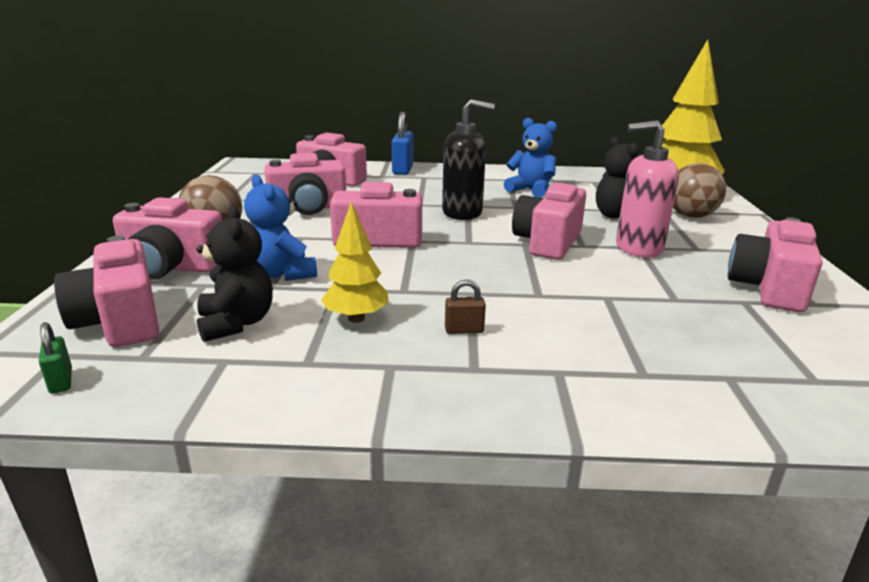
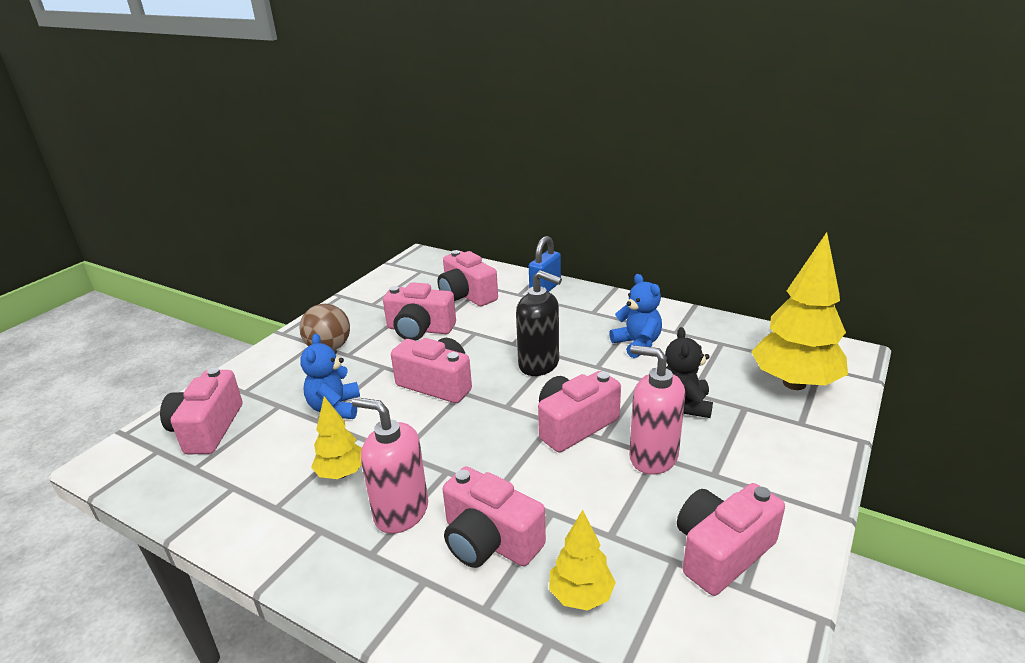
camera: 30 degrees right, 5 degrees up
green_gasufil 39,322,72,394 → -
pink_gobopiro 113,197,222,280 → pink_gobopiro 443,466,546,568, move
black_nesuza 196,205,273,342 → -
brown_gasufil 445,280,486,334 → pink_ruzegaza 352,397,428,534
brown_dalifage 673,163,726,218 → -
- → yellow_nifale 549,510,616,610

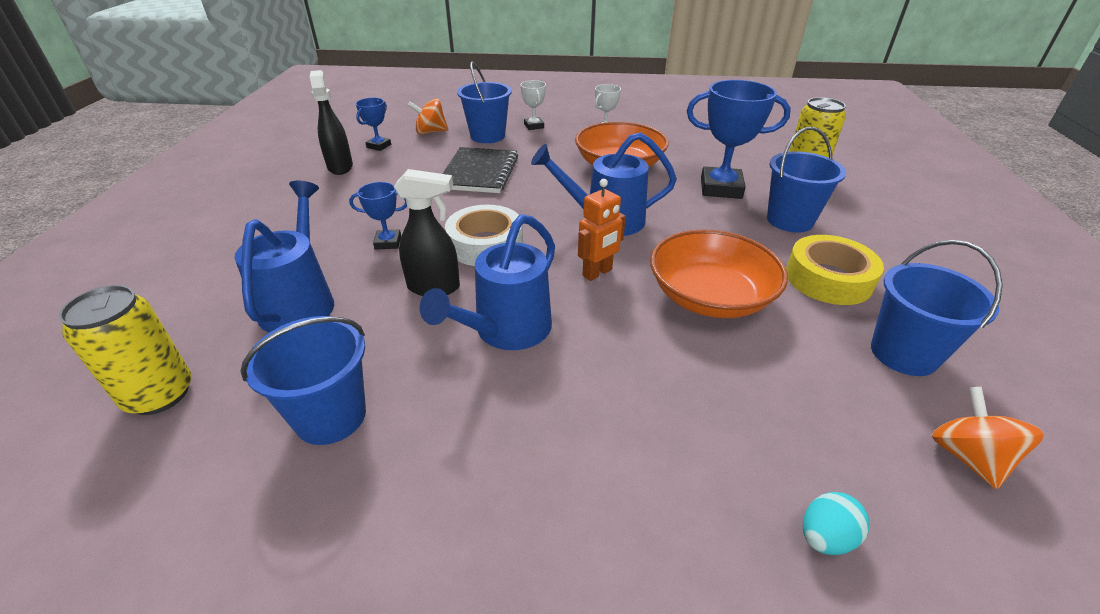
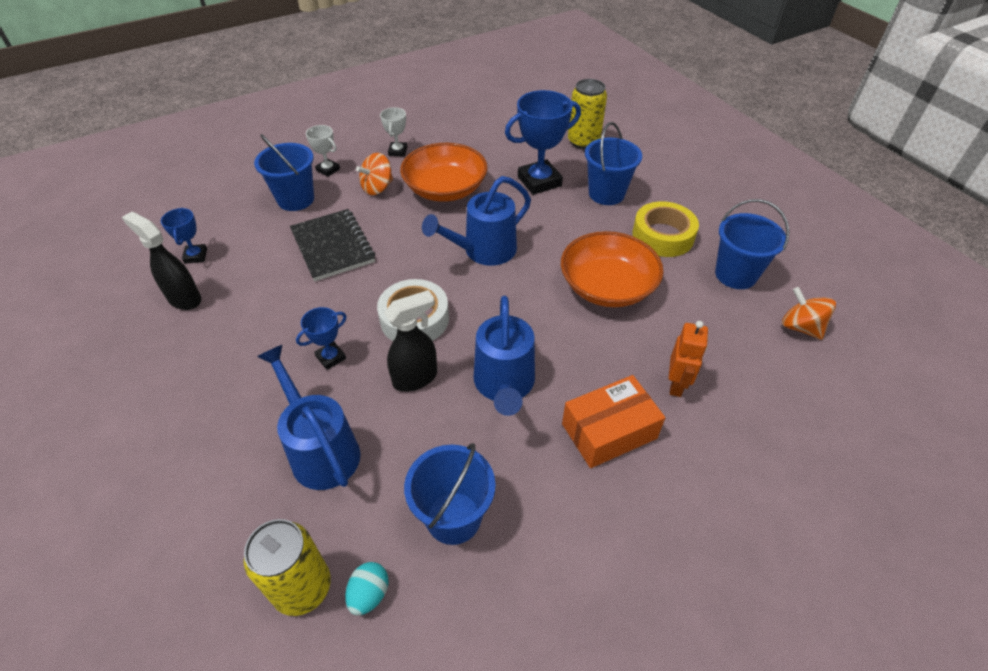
camera: 35 degrees left, 10 degrees up
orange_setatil 408,98,448,135 → orange_setatil 356,153,393,195, move
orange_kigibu 578,179,626,281 → orange_kigibu 669,321,708,397, move
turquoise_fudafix 803,492,870,555 → turquoise_fudafix 345,562,389,615, move
- → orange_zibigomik 562,375,665,468

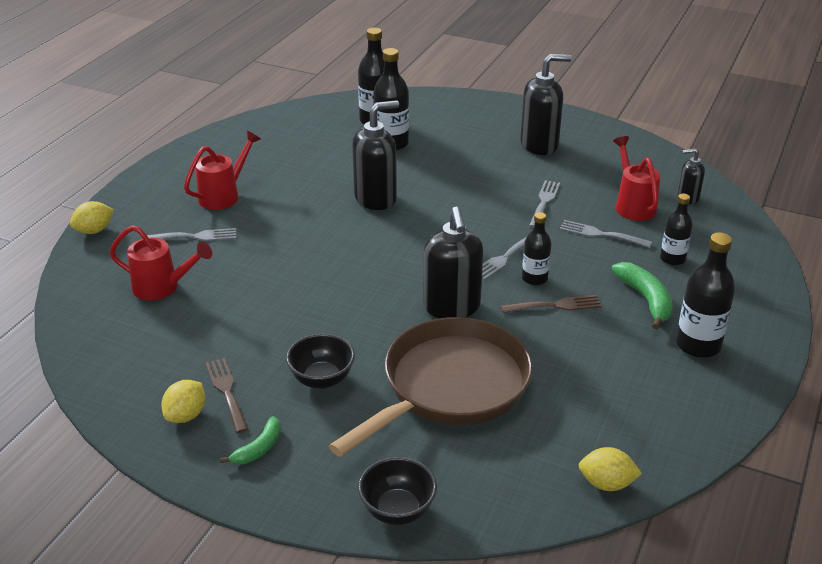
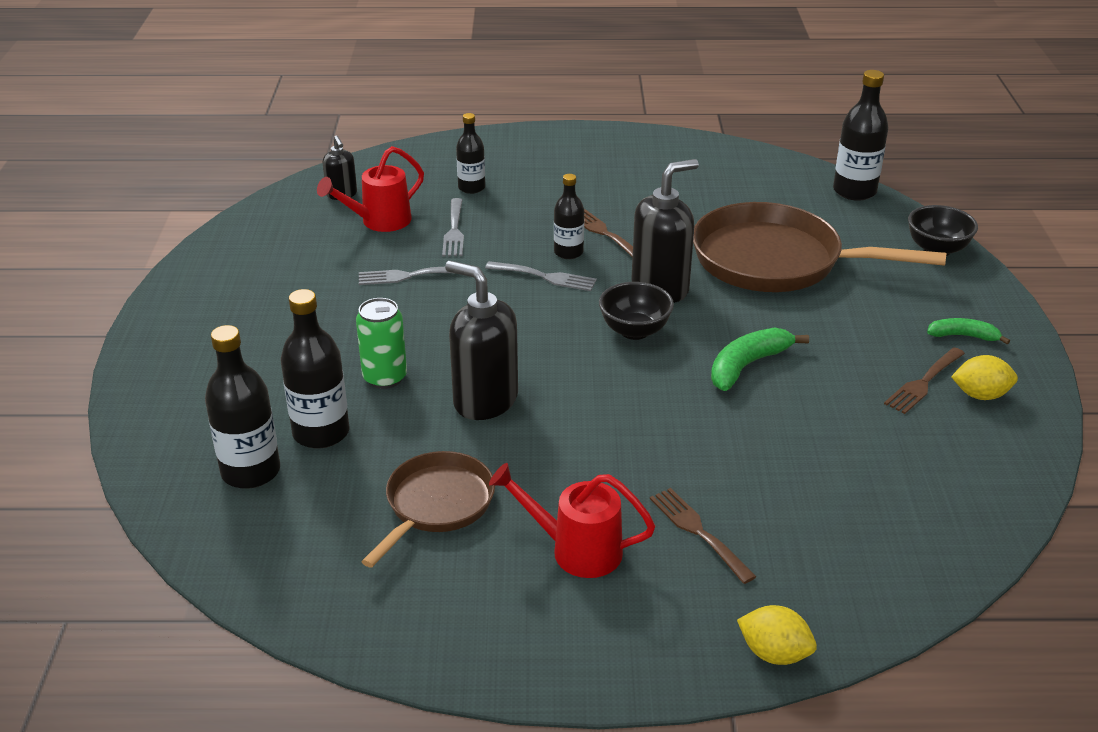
camera: 115 degrees left, 0 degrees up
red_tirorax 109,225,212,300 → -
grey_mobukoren 147,228,236,241 → brown_mobukoren 650,488,756,584
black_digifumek 286,334,355,389 → black_digifumek 599,282,674,340, move
black_ruzegaza 520,54,572,155 → -
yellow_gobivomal 579,447,642,491 → -
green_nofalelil 611,262,673,330 → green_nofalelil 711,328,809,391, move
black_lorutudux 676,232,735,358 → black_lorutudux 833,70,888,201, move
- → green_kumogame 356,298,407,389
- → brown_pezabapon 361,451,495,568

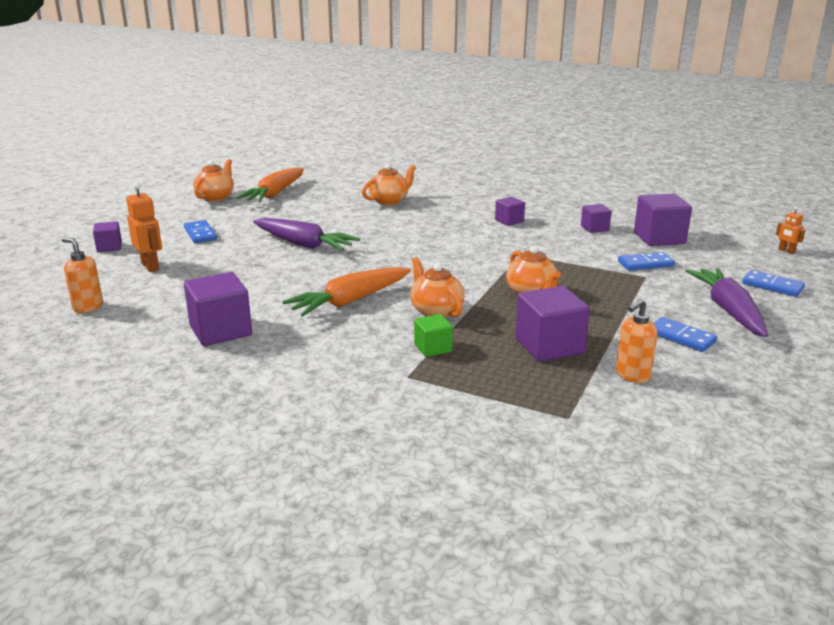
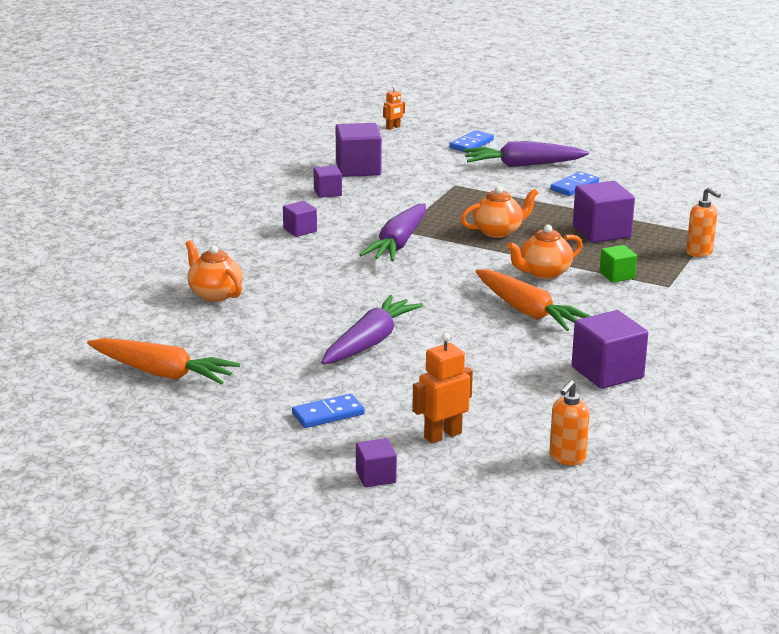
camera: 90 degrees left, 0 degrees up
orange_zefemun 193,159,234,202 → -
orange_ruzegaza 616,299,657,383 → orange_ruzegaza 686,187,721,257, move
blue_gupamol 618,252,675,271 → -
- → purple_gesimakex 359,204,426,261

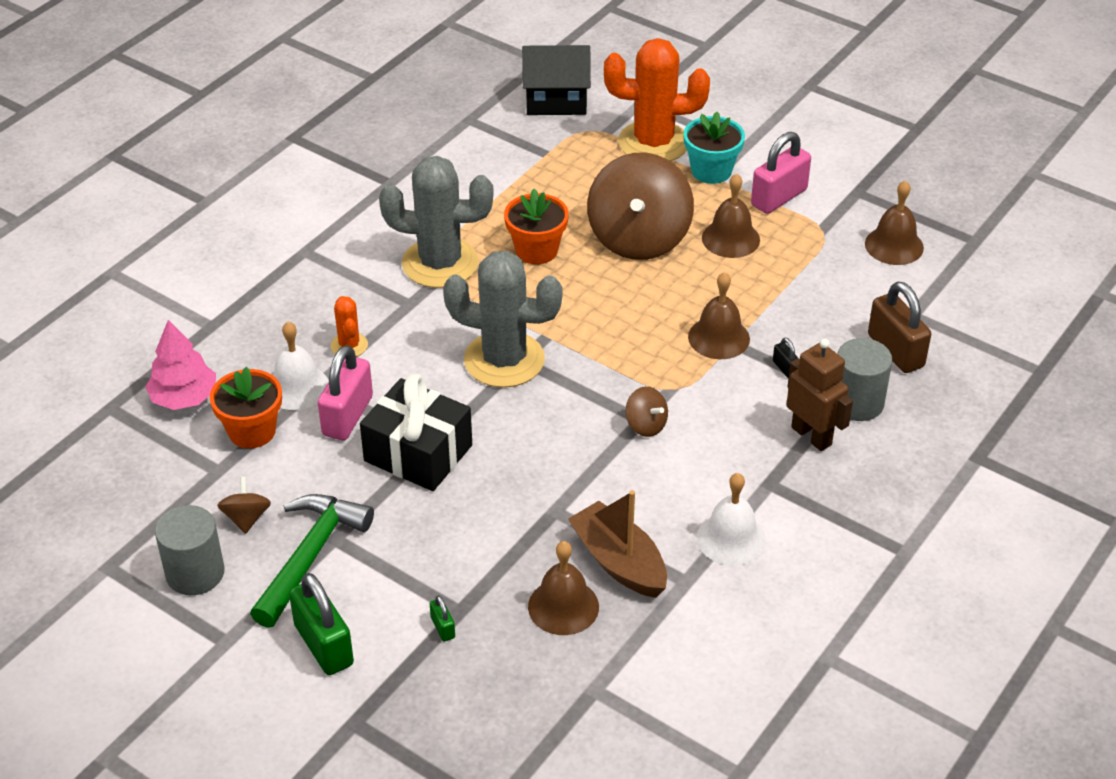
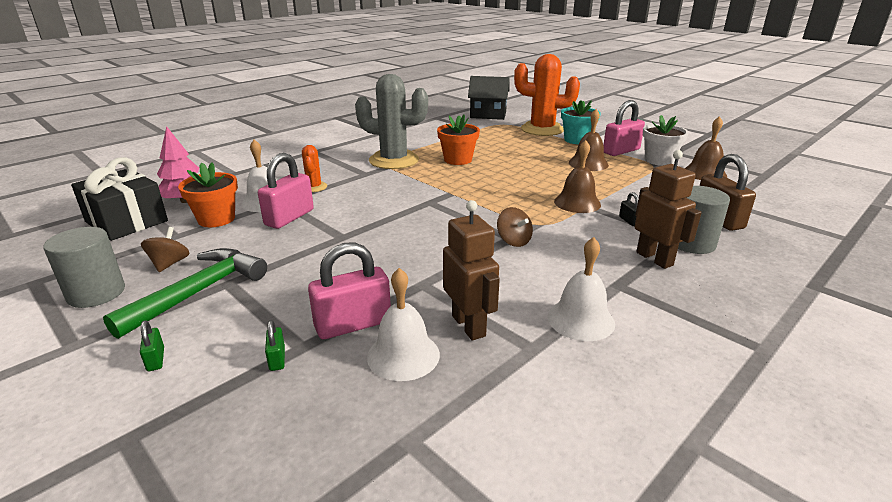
camera: 10 degrees right, 15 degrees down
green_gasufil 289,573,354,675 → green_gasufil 140,321,164,371, x0.45
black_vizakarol 360,374,472,491 → black_vizakarol 71,157,168,241, move
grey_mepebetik 443,251,562,388 → -
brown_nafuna 528,541,599,635 → white_nafuna 367,268,440,381
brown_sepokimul 568,490,667,598 → brown_kigibu 443,200,500,340
brown_setatil 587,153,694,260 → -
- → pink_gasufil 308,242,391,339
- → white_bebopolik 643,115,689,166

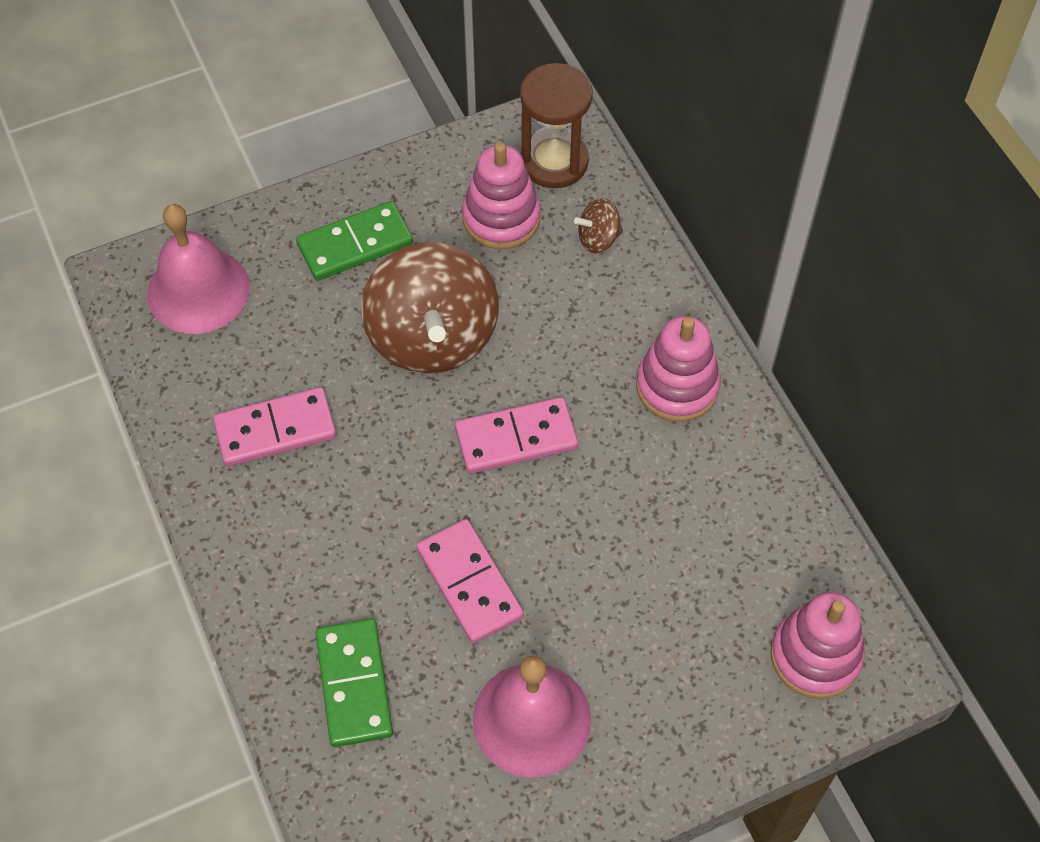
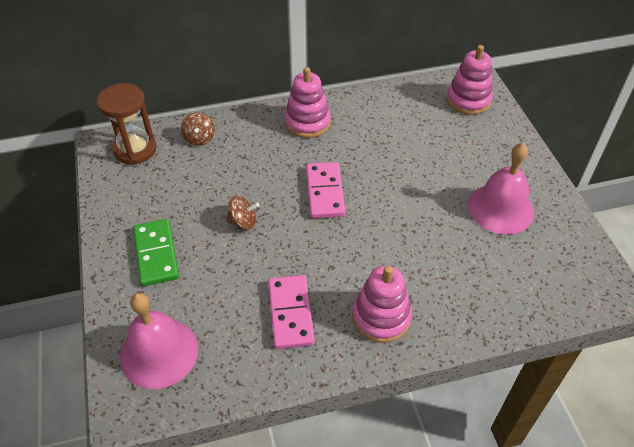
camera: 80 degrees left, 10 degrees down
green_gupamol 315,618,393,747 → -
brown_setatil 361,242,499,374 → brown_setatil 226,196,260,230, x0.42
pink_gupamol 417,519,524,644 → -
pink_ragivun 462,142,541,249 → pink_ragivun 352,266,412,343, move

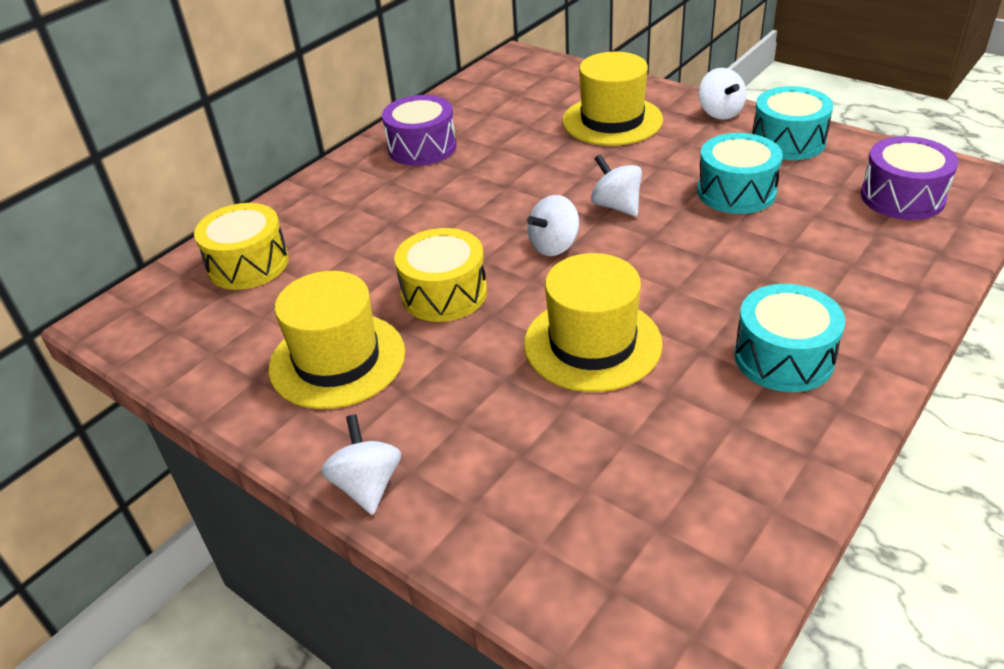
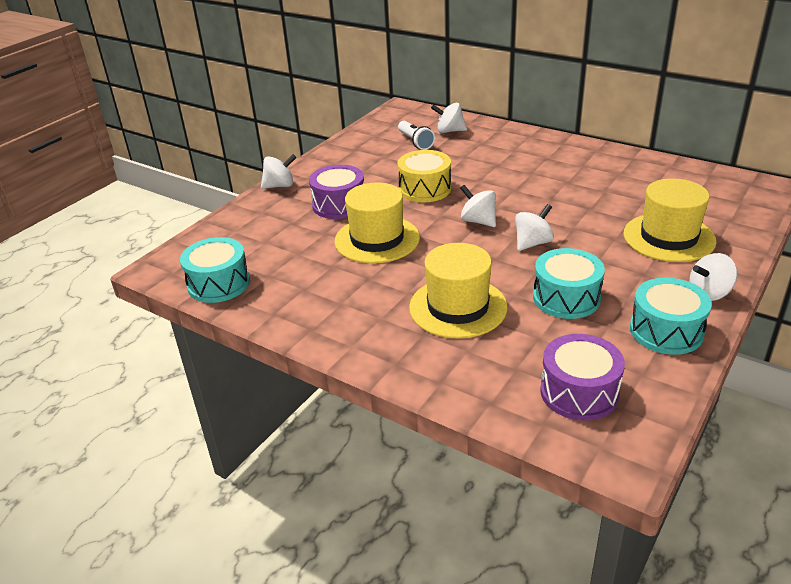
camera: 85 degrees right, 5 degrees down
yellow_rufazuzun 194,203,289,290 → white_setatil 431,103,467,133
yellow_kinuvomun 269,271,405,409 → yellow_kinuvomun 409,243,508,339, move
purple_rufazuzun 382,95,456,166 → purple_rufazuzun 309,165,364,219, move
turquoise_rufazuzun 734,284,845,392 → turquoise_rufazuzun 180,237,250,303, move
- → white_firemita 398,121,435,150

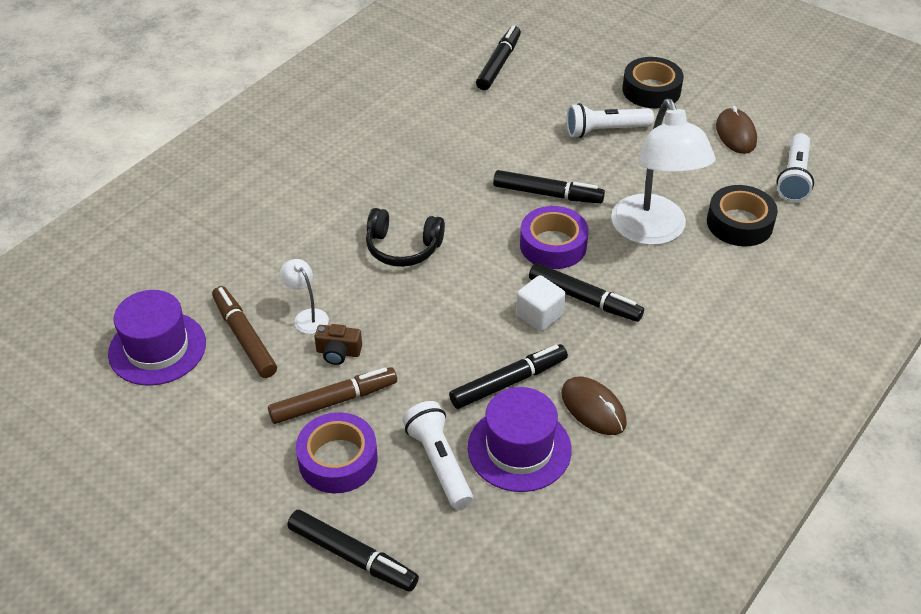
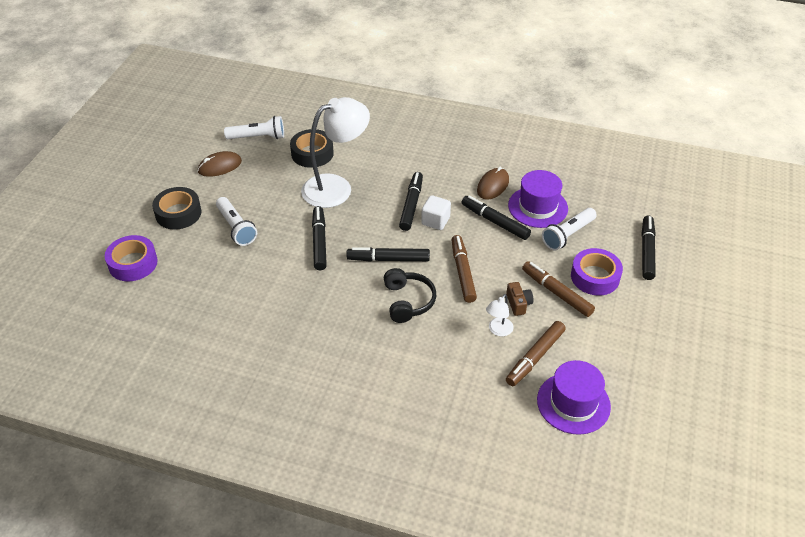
camera: 110 degrees left, 0 degrees up
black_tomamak 476,25,521,90 → black_tomamak 346,247,430,262, move
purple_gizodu 520,206,589,269 → purple_gizodu 105,235,158,281, move
- → brown_tomamak 451,235,477,303

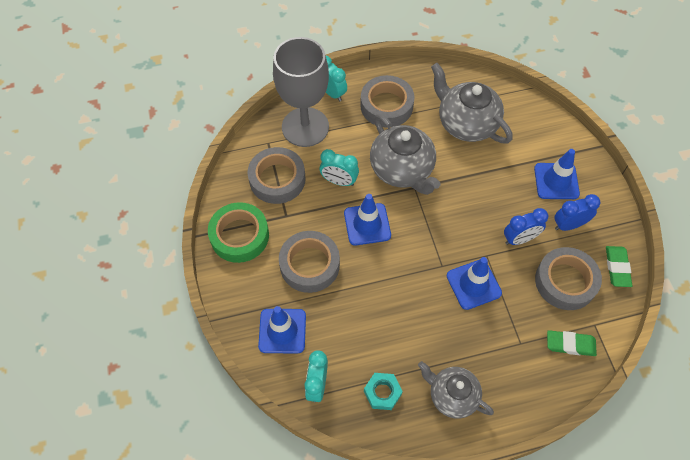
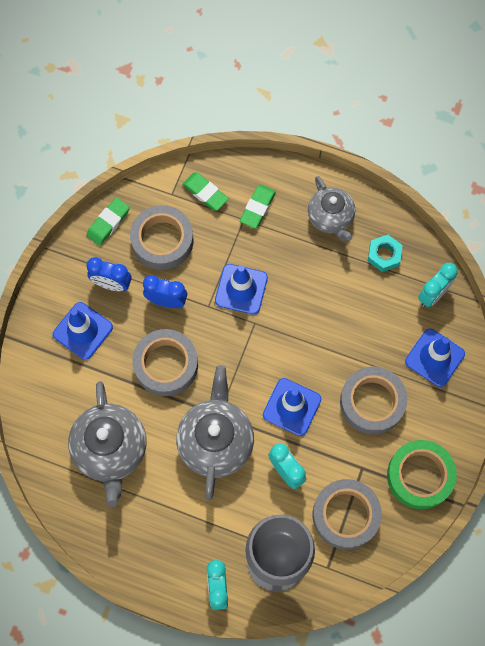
camera: 145 degrees left, 10 degrees up
grey_gizodu 360,75,415,128 → grey_gizodu 132,329,198,396, move
- → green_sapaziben 240,184,276,228

